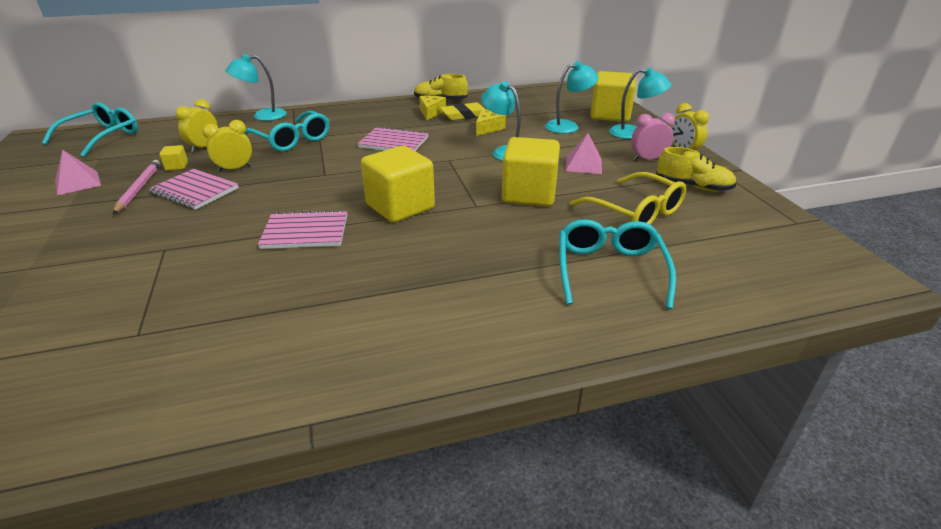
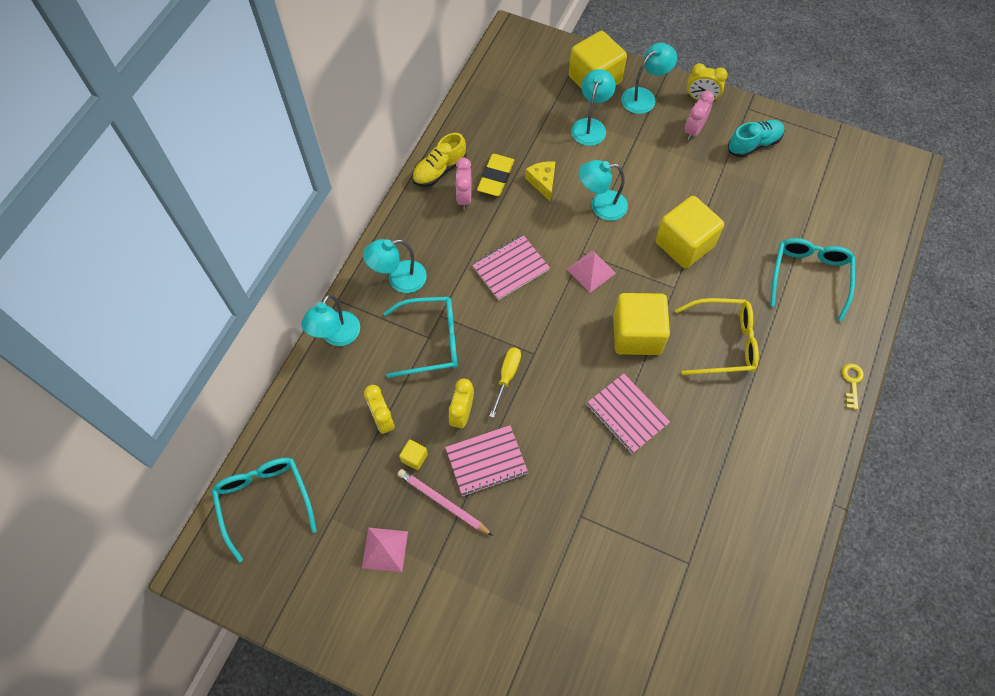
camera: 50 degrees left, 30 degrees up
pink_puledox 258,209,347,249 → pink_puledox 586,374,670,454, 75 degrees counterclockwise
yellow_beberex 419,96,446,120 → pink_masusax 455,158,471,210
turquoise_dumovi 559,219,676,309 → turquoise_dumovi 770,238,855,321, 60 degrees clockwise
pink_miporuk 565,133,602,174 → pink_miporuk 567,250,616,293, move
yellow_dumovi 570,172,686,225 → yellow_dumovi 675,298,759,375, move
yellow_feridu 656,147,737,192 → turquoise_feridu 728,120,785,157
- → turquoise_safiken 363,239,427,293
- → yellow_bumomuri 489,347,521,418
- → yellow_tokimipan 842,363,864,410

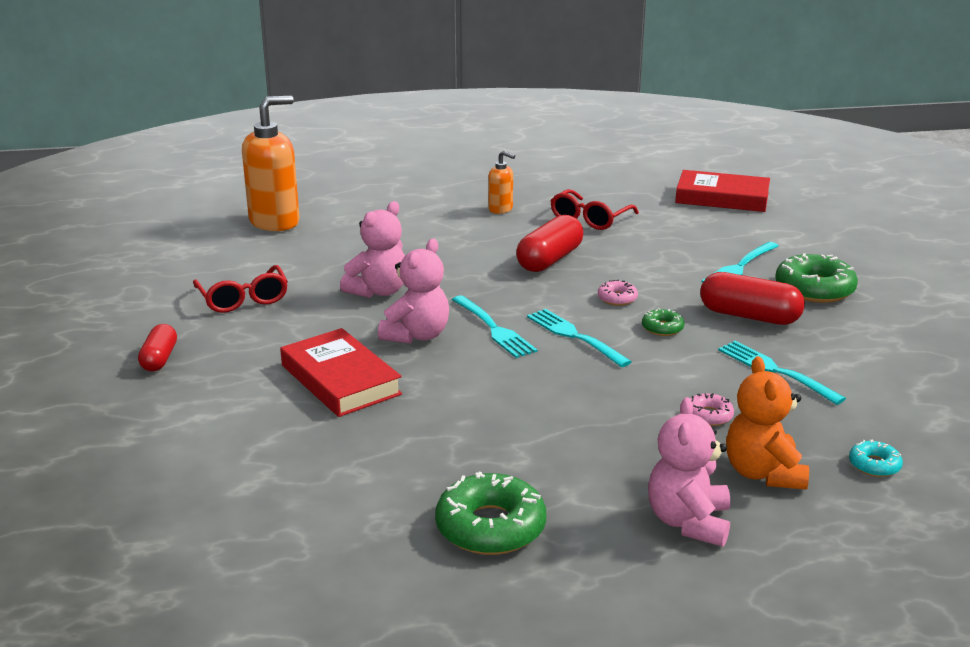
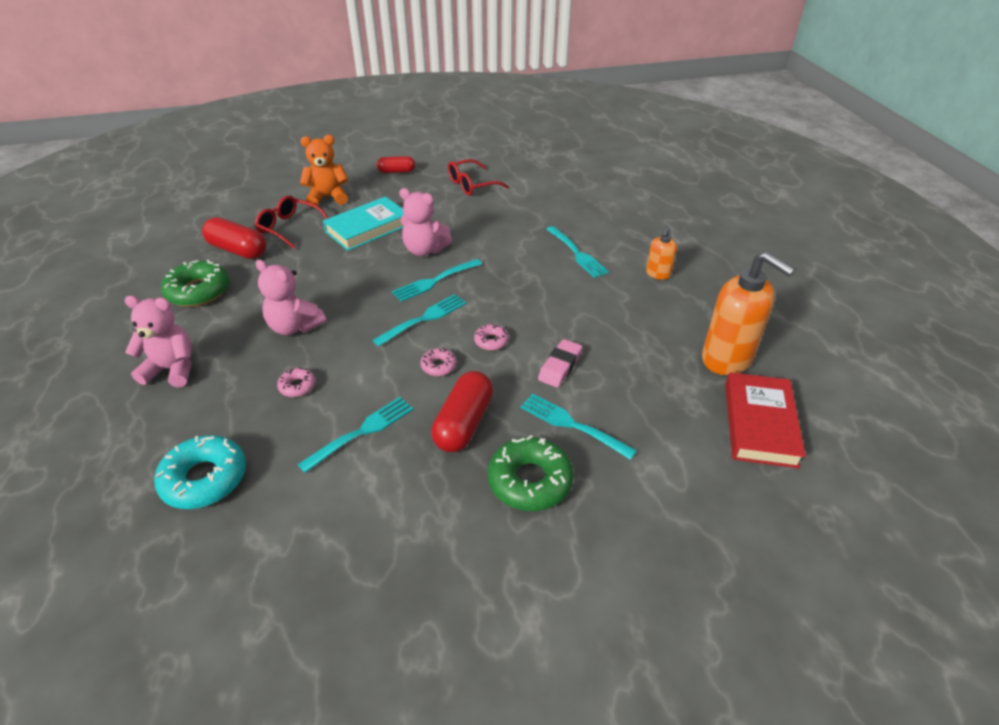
camera: 85 degrees right, 15 degrees up
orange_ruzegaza 242,95,300,231 → orange_ruzegaza 702,251,796,375, move
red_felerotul 280,328,402,417 → turquoise_felerotul 323,197,404,251
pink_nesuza 340,201,405,298 → pink_nesuza 256,260,326,335, move
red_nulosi 516,215,583,272 → red_nulosi 202,217,266,259, move
red_dumovi 550,189,639,230 → red_dumovi 255,196,328,249, move
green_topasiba 642,308,684,336 → pink_topasiba 421,348,457,376
orange_nesuza 726,356,809,490 → orange_nesuza 300,135,348,207, move
turquoise_topasiba 849,440,903,477 → turquoise_topasiba 154,435,246,509, x2.00
- → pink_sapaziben 538,339,582,387
- → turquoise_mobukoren 546,226,609,278

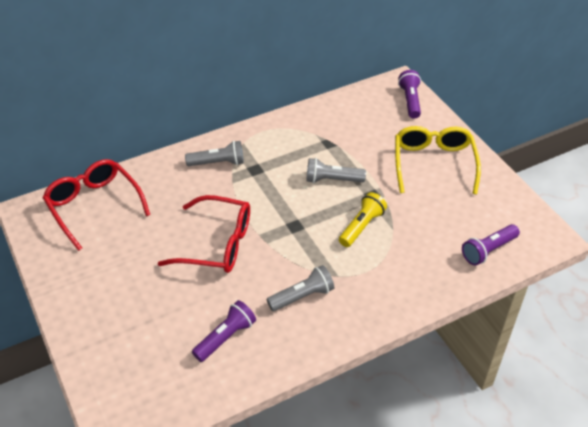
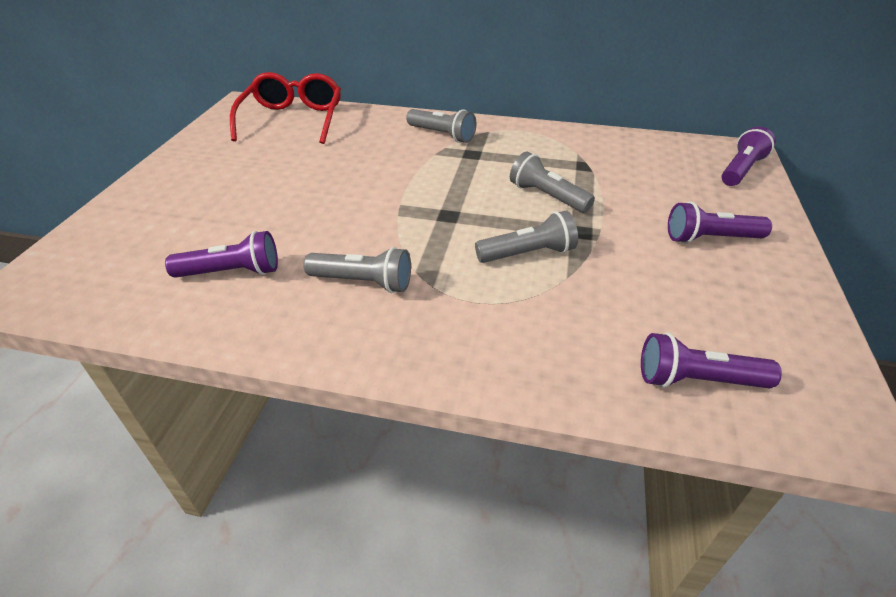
camera: 40 degrees right, 5 degrees down
red_dumovi 158,195,250,273 → -
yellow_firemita 339,192,387,247 → grey_firemita 475,211,578,263
yellow_dumovi 395,126,481,194 → purple_firemita 668,202,772,244

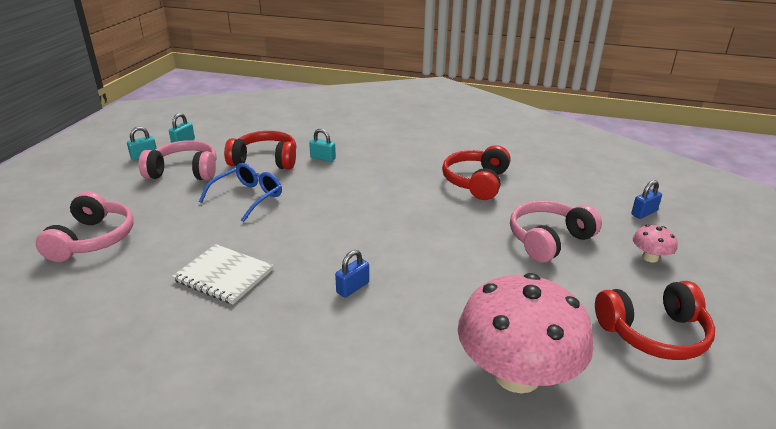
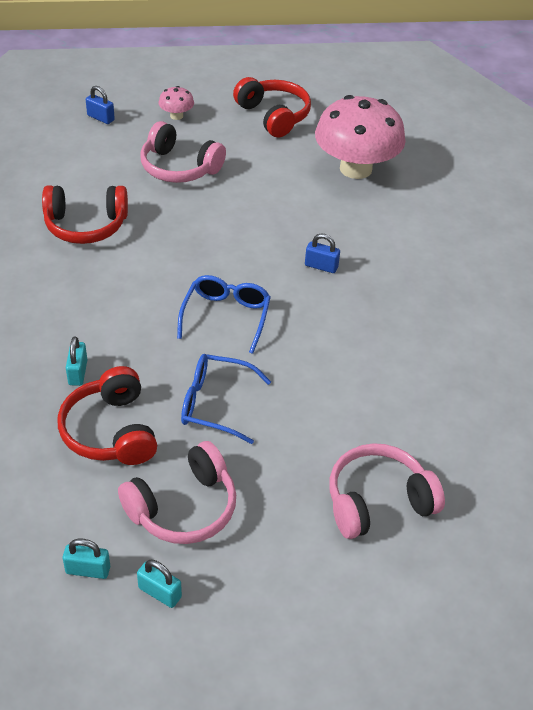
camera: 115 degrees left, 15 degrees up
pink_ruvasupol 139,140,217,181 → pink_ruvasupol 118,441,236,544, 105 degrees counterclockwise
white_puledox 172,244,273,304 → -
- → blue_dumovi 177,275,271,354

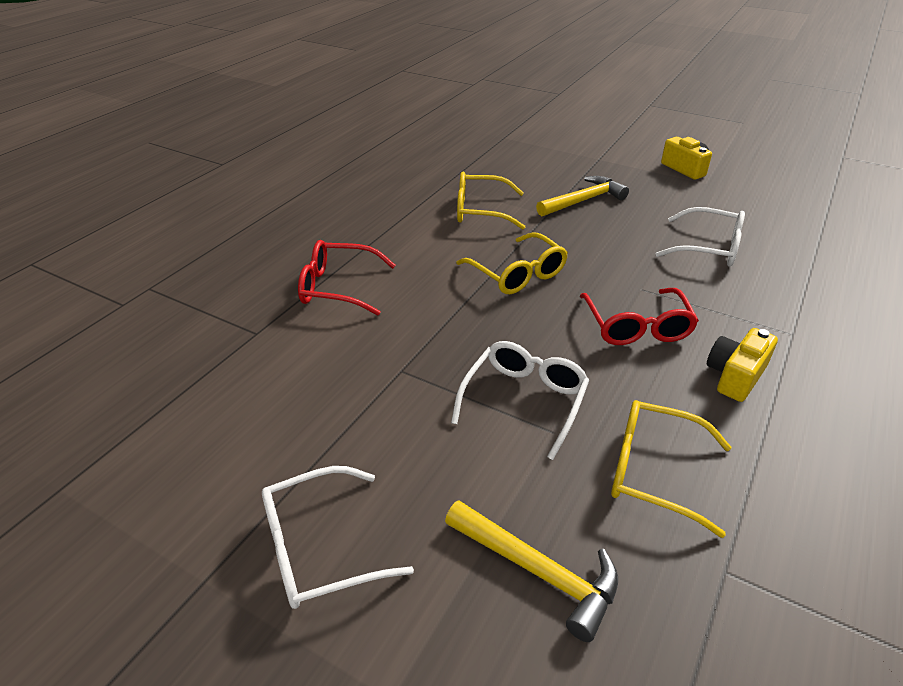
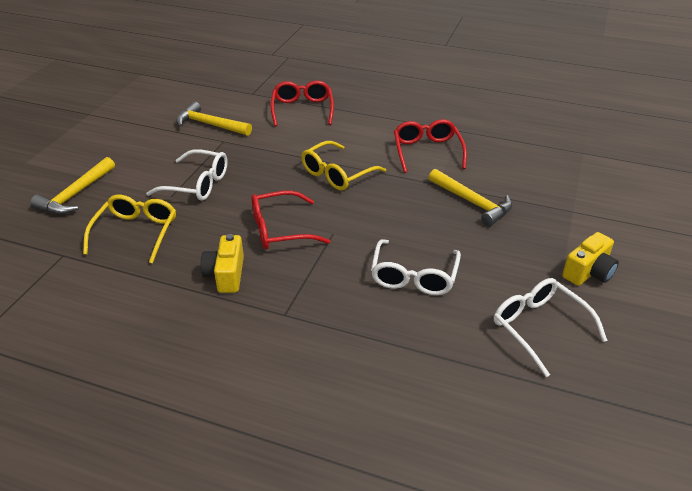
camera: 80 degrees right, 0 degrees up
white_dumovi 262,466,414,609 → white_dumovi 494,278,608,377, move
yellow_dumovi 457,172,525,229 → red_dumovi 394,119,467,173
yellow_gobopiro 707,328,778,402 → yellow_gobopiro 201,234,244,293, 120 degrees counterclockwise
- → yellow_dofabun 176,101,252,136

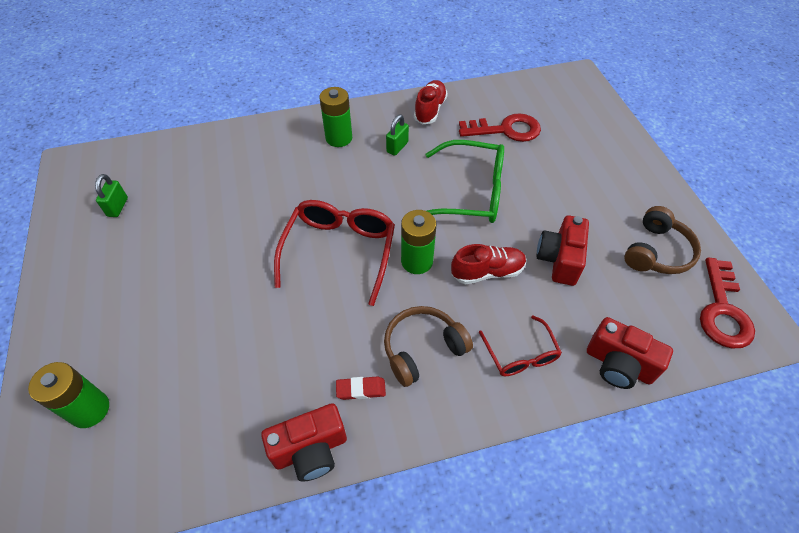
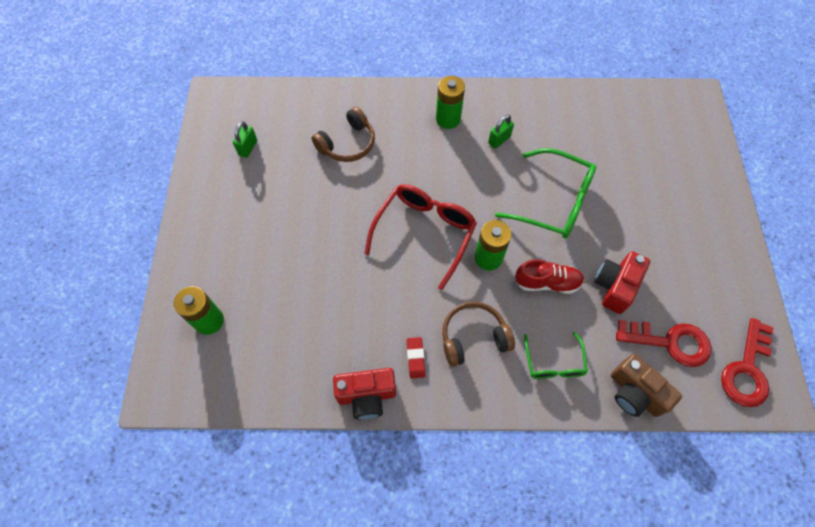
camera: 15 degrees right, 10 degrees up
red_sapaziben 336,377,386,400 → red_sapaziben 407,337,425,379, 75 degrees clockwise
red_feridu 414,80,448,124 → -
red_tokimipan 459,113,541,142 → red_tokimipan 616,320,711,367, move
red_dumovi 479,315,562,377 → green_dumovi 524,332,588,379
red_gobopiro 587,317,673,389 → brown_gobopiro 611,354,682,417
brown_ruvasupol 624,206,701,274 → brown_ruvasupol 311,107,375,162, move

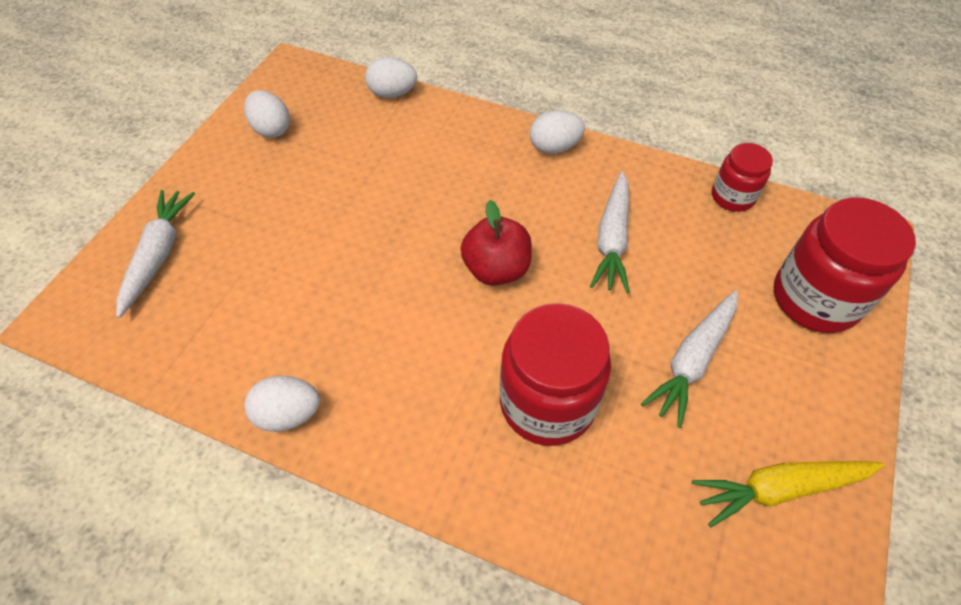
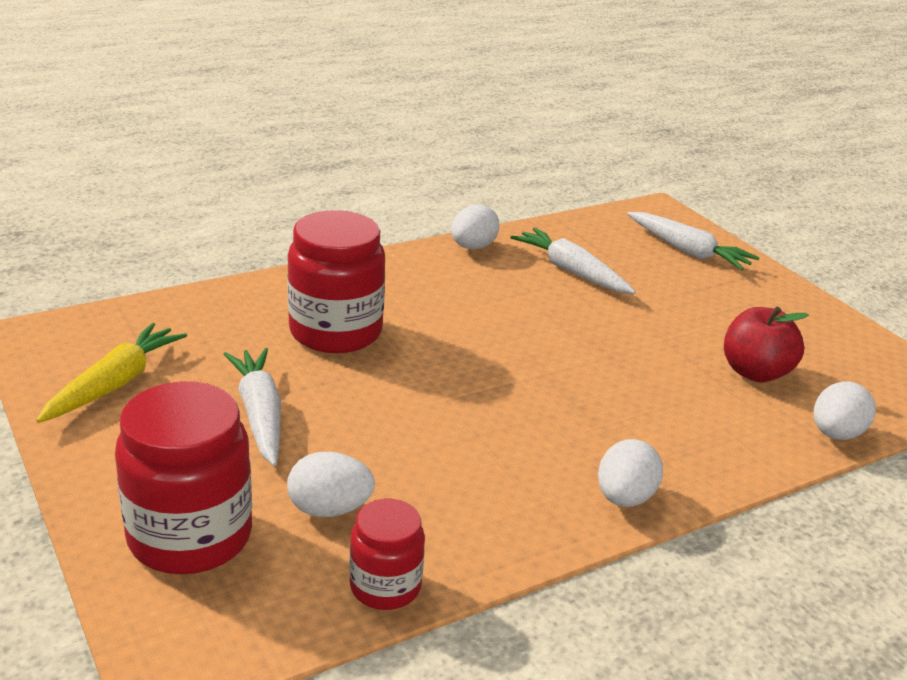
camera: 125 degrees right, 25 degrees down
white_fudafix 244,90,290,138 → white_fudafix 287,452,375,517, move
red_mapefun 461,200,532,286 → red_mapefun 724,306,809,382, move
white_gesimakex 590,171,629,293 → white_gesimakex 510,228,636,294, move

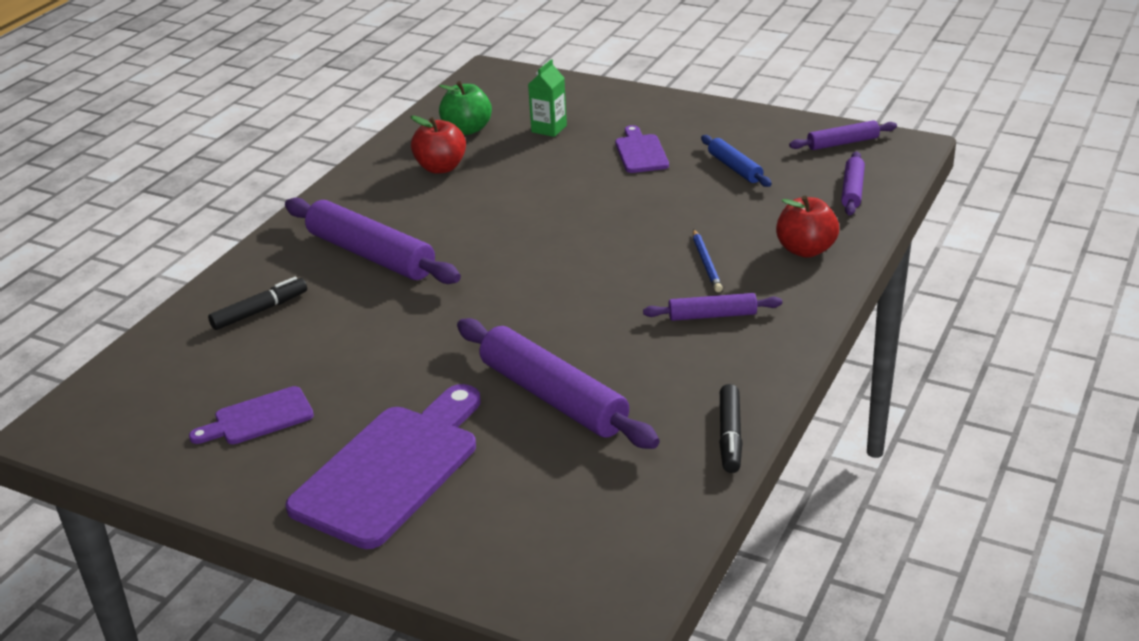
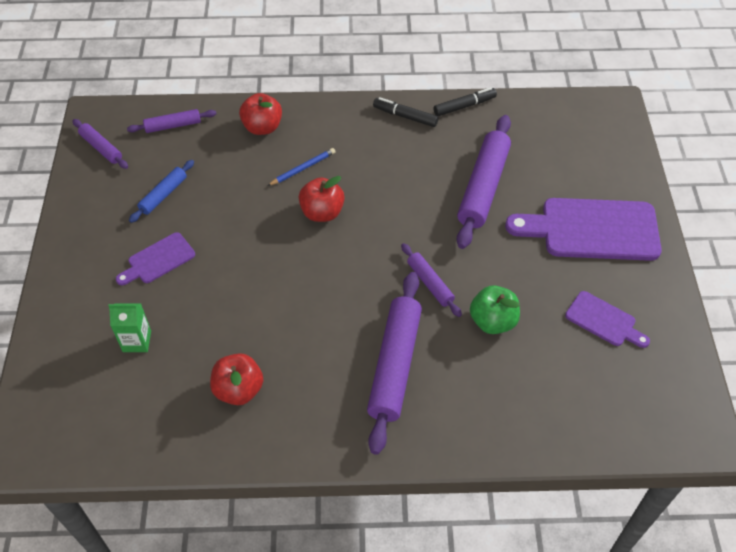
camera: 120 degrees left, 20 degrees up
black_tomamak 208,277,307,330 → black_tomamak 373,97,438,127, move
green_mapefun 439,81,492,135 → green_mapefun 470,285,520,334, move
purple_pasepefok 643,293,782,321 → purple_pasepefok 401,243,462,317, move
- → red_mapefun 299,176,345,222

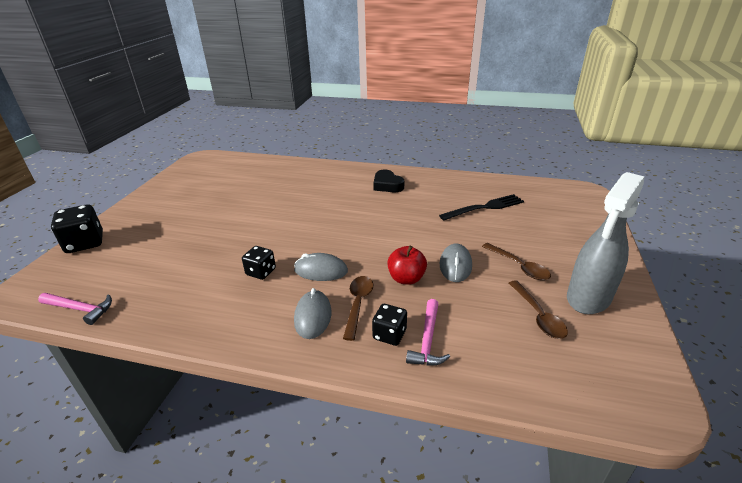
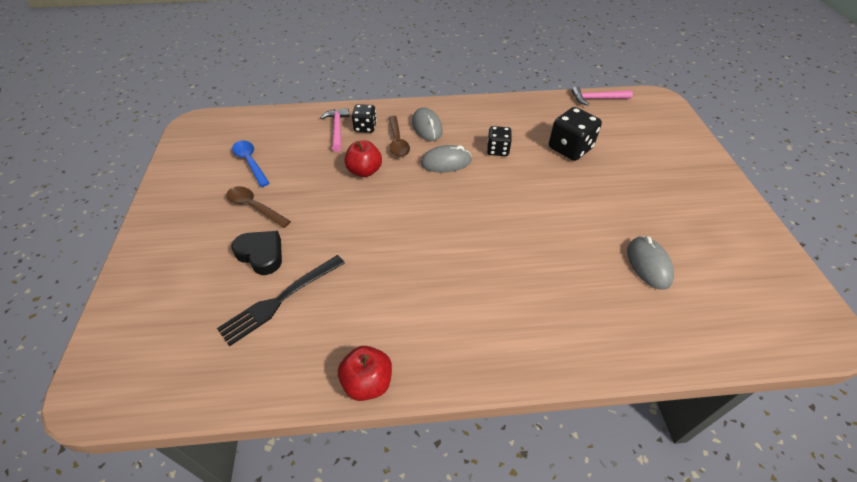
camera: 160 degrees right, 15 degrees up
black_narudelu 51,204,103,253 → black_narudelu 549,107,602,161, move
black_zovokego 373,170,404,192 → black_zovokego 231,231,282,275, move
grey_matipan 440,243,472,282 → grey_matipan 627,236,674,290, move
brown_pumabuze 509,280,568,339 → blue_pumabuze 232,140,270,187
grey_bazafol 567,172,644,314 → -
- → red_mapefun 338,346,392,401

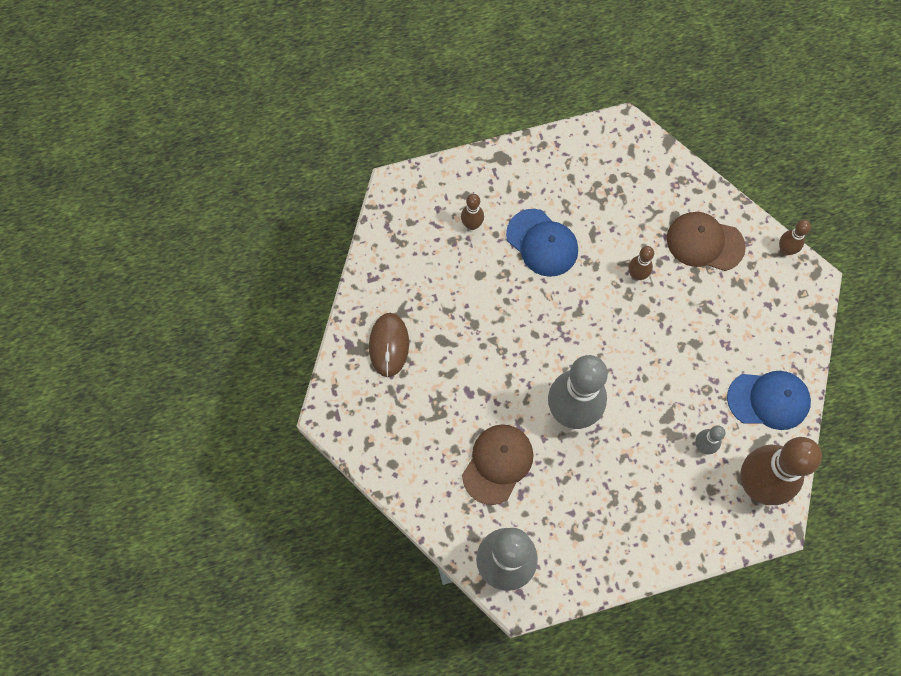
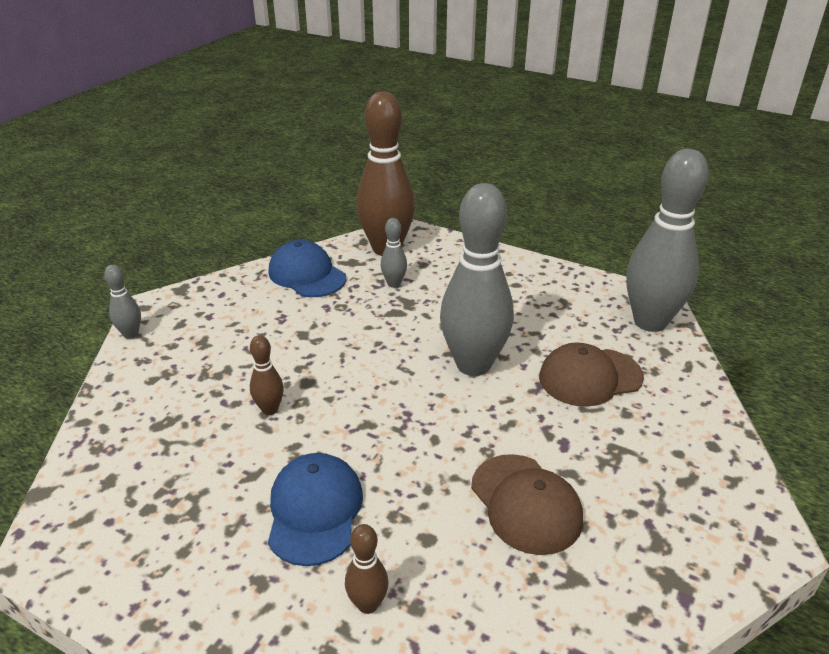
camera: 135 degrees left, 35 degrees down
brown_matipan 369,313,409,377 → -
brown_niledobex 667,212,746,271 → brown_niledobex 471,454,583,555, move
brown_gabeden 779,220,811,255 → grey_gabeden 104,265,141,339

